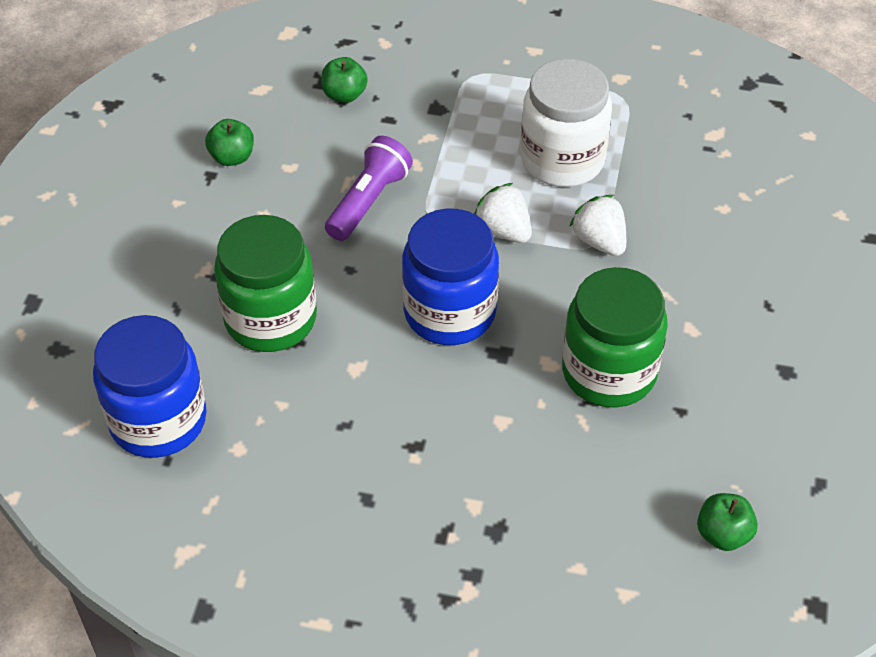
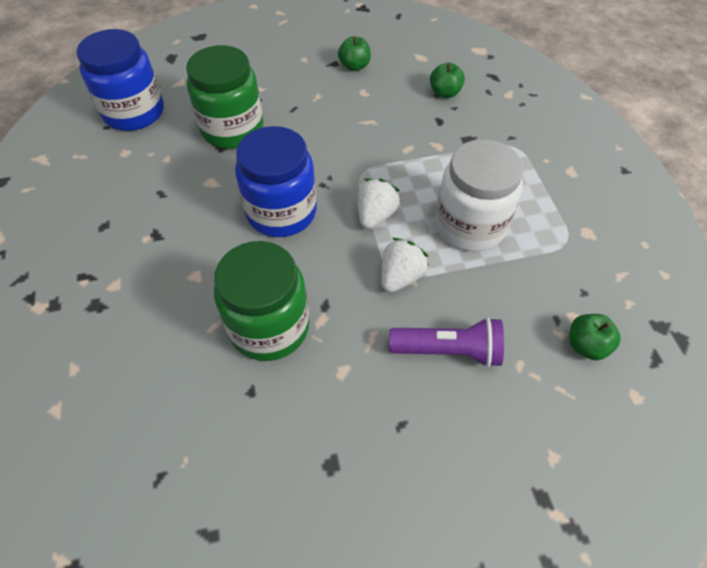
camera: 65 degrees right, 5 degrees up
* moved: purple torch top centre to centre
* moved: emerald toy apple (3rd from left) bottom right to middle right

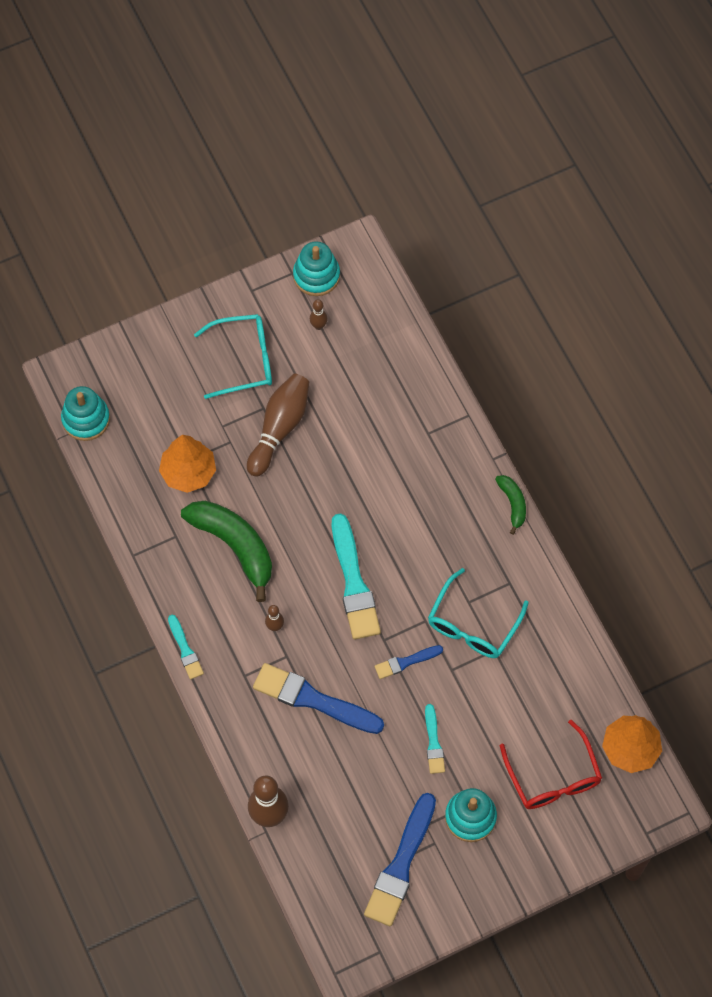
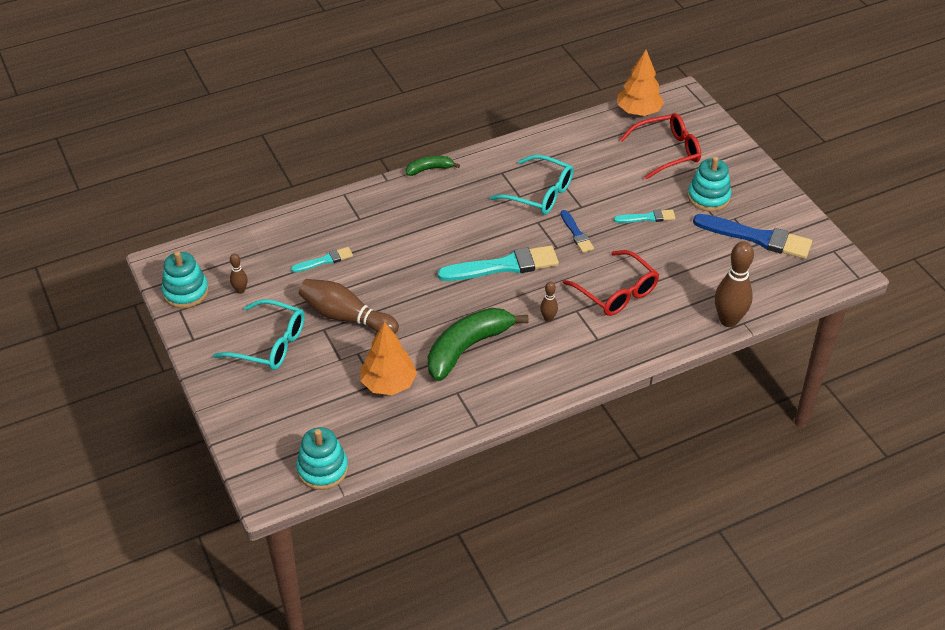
camera: 90 degrees left, 20 degrees down
* turned: aqua spectacles (1st from left) middle left = middle left 120 degrees clockwise
* moved: aqua brush (1st from left) middle left to centre
* replaced: cobalt brush (1st from left) bottom centre to red spectacles (1st from left) centre

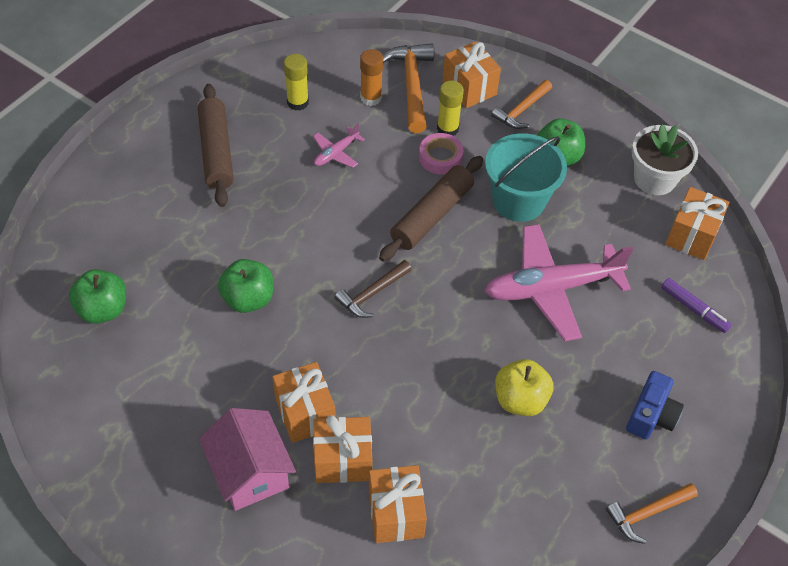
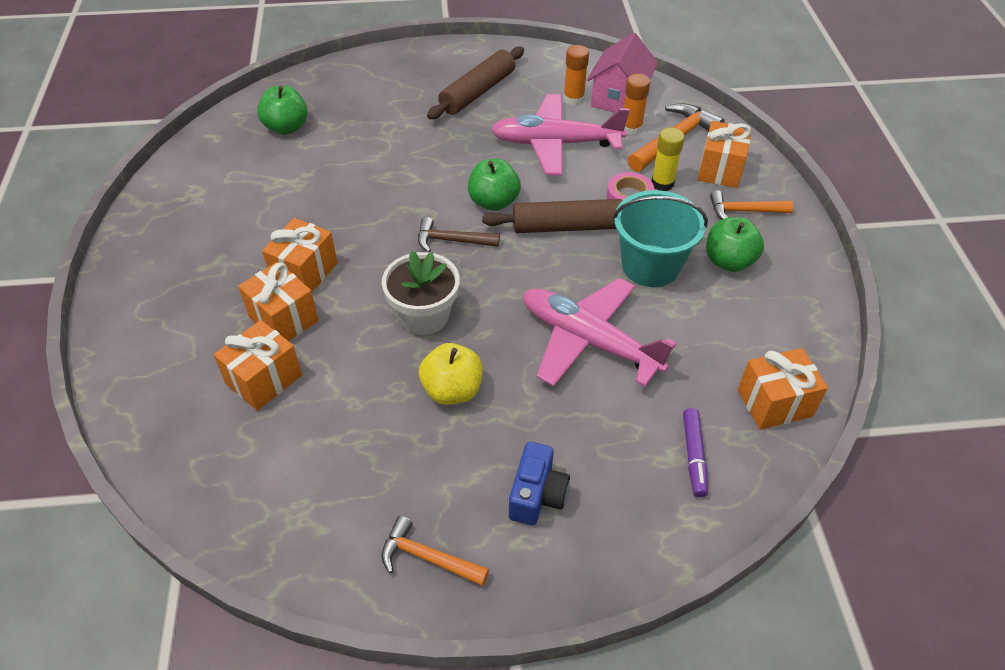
camera: 50 degrees right, 5 degrees down
* recoloured: bright yellow glue (1st from left) top centre to orange glue (1st from left) top centre
* resized: pink toy plane (1st from left) top centre = top centre x2.23
* moved: snow-white potted plant top right to centre
* moved: emerald toy apple (2nd from left) middle left to top centre
* turned: cobalt compact camera bottom right = bottom centre 60 degrees counterclockwise
* moved: pink cottage bottom left to top centre

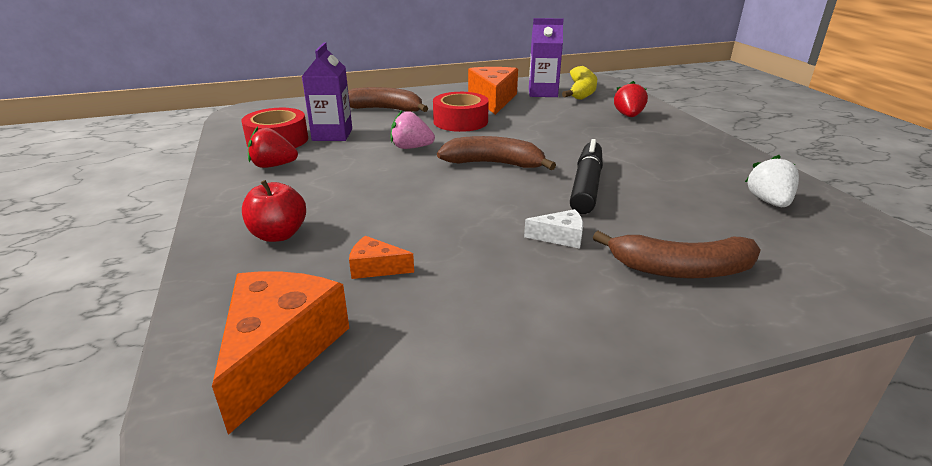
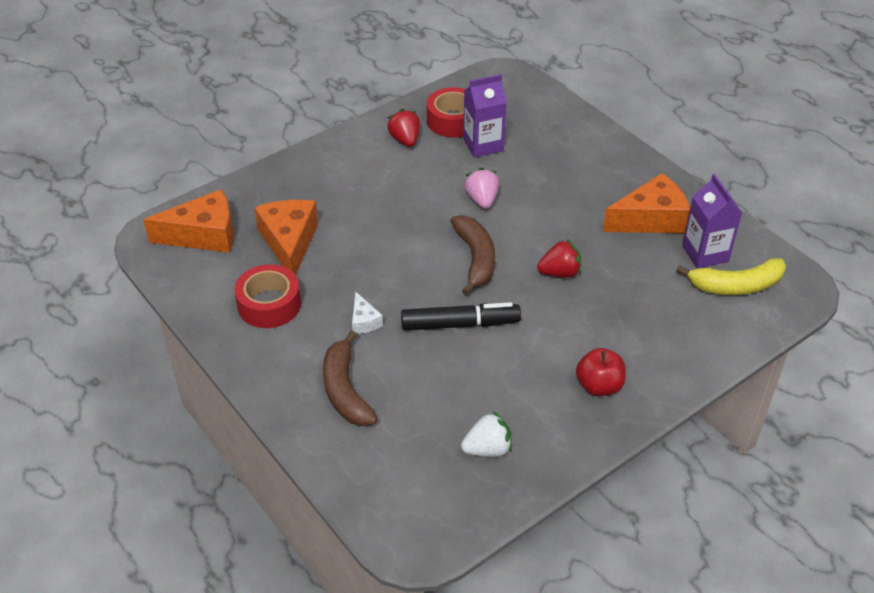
camera: 70 degrees right, 15 degrees up
* moved: red toy strawberry (2nd from left) top right to centre
* removed: russet toy banana (1st from left) top centre
* moved: red roll of tape (2nd from left in the first image) top centre to red roll of tape (1st from left) middle left
* moved: red toy apple middle left to middle right
* resized: orange cheese wedge (2nd from left) centre = middle left x2.08

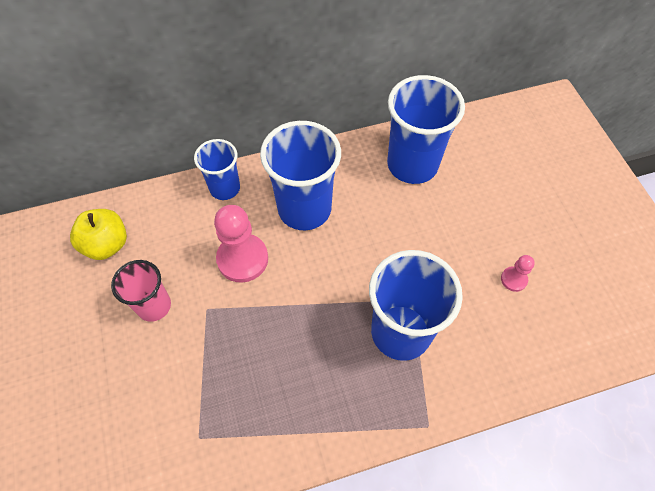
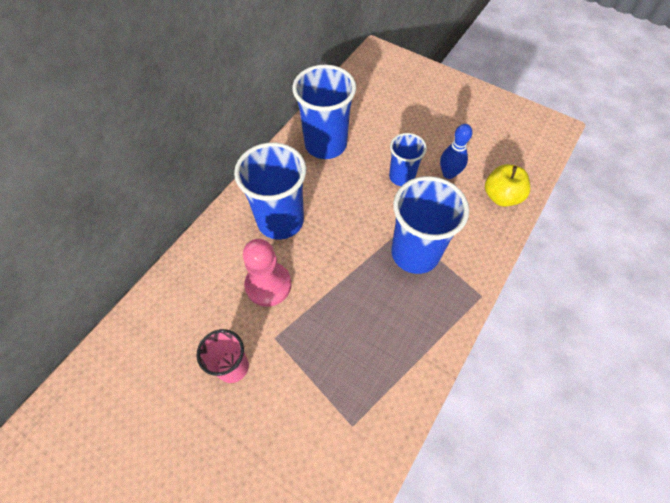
camera: 40 degrees left, 0 degrees up
* moved: cobalt cup (1st from left in the first image) middle left to cobalt cup (3rd from left) top centre
* moved: bright yellow toy apple middle left to middle right
* replaced: pink pawn (2nd from left) middle right to cobalt tenpin top right

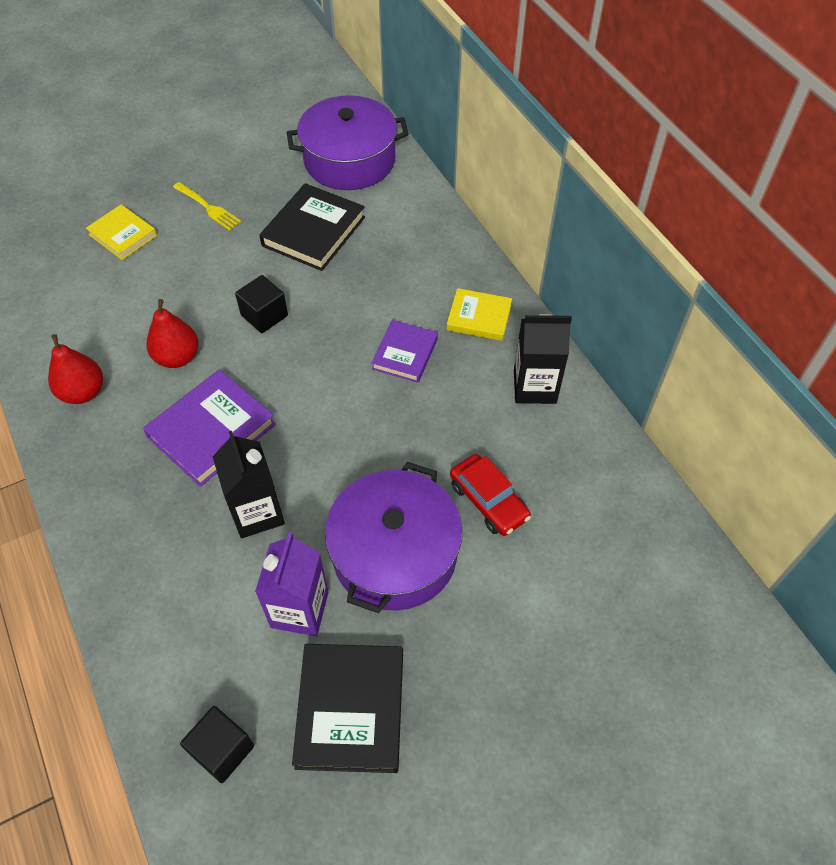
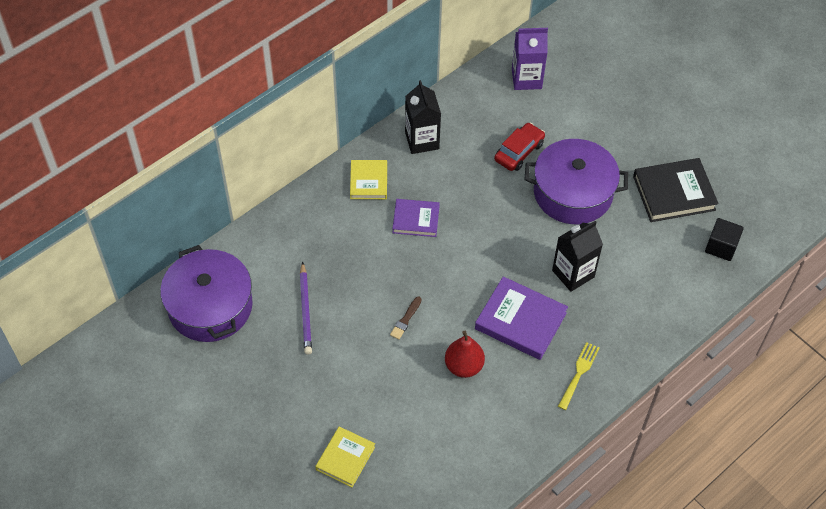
camera: 105 degrees left, 0 degrees up
* moved: bright yellow table fork top left to bottom right
* replaced: ebony hardcover (1st from left) top centre to purple lead pencil centre
* replaced: ebony block (2nd from left) middle left to russet brush centre
* removed: red pear (1st from left) middle left
* moved: purple milk carton bottom centre to top centre

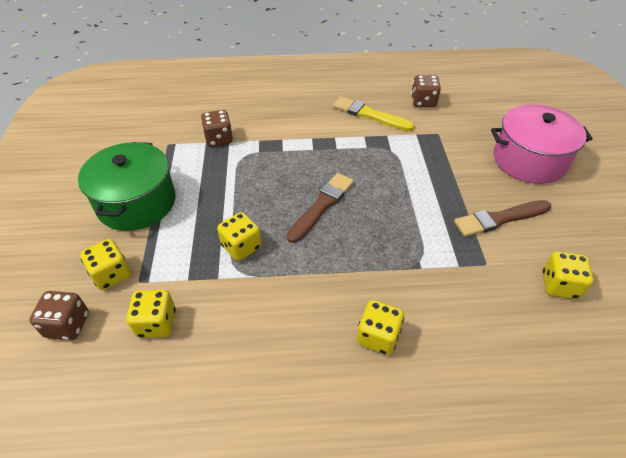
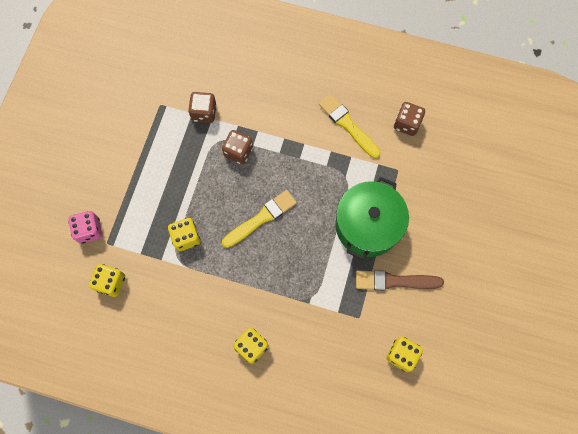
camera: 20 degrees right, 25 degrees up
* removed: pink cooking pot top right
* moved: emerald cooking pot middle left to centre
* recoloured: russet brush (1st from left) centre to bright yellow brush (1st from left) centre
* recoloured: bright yellow game die (1st from left) middle left to pink game die middle left
* moved: russet game die (1st from left in the first image) bottom left to russet game die (2nd from left) centre

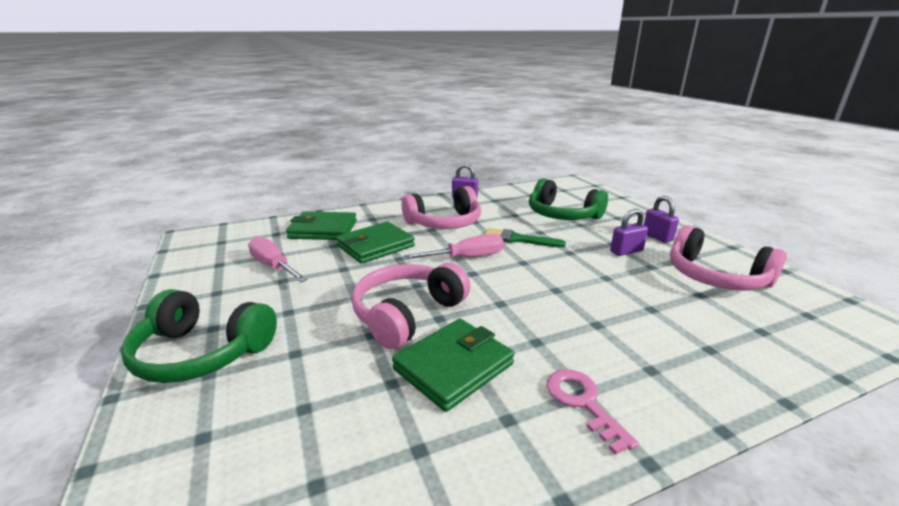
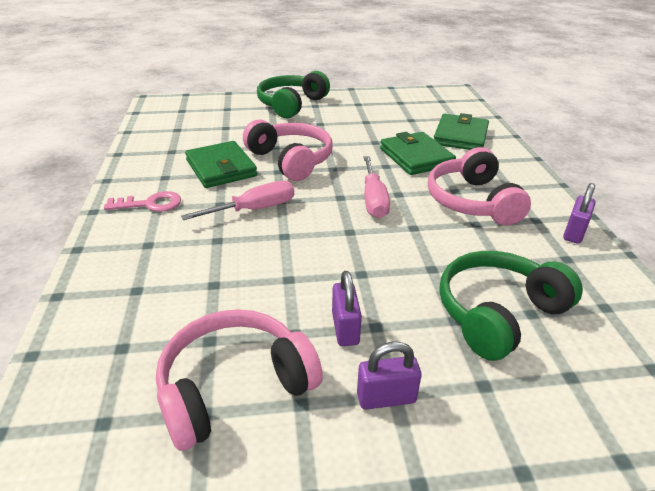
camera: 105 degrees right, 10 degrees up
* removed: emerald brush centre
* moved: pink flat screwdriver (1st from left) middle left to centre

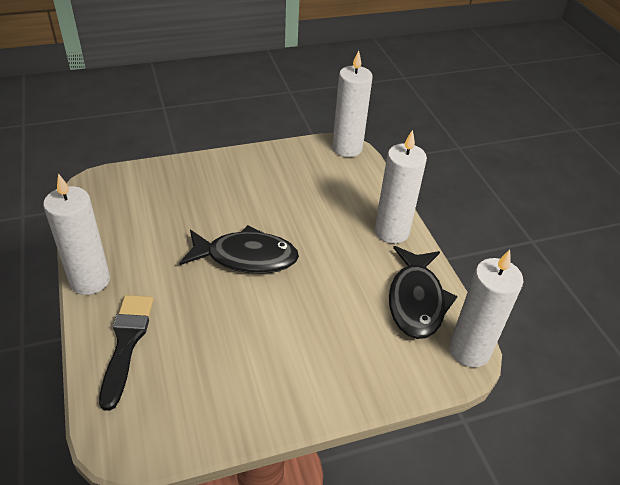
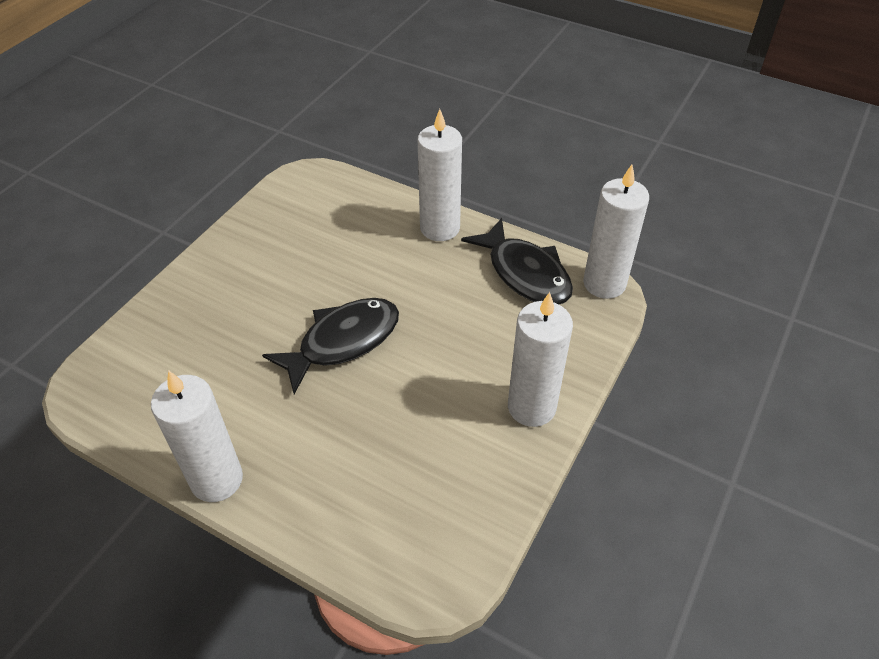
camera: 40 degrees left, 5 degrees up
* moved: snow-white wax candle (2nd from left in the first image) top centre to snow-white wax candle (3rd from left) centre
* removed: ebony brush bottom left

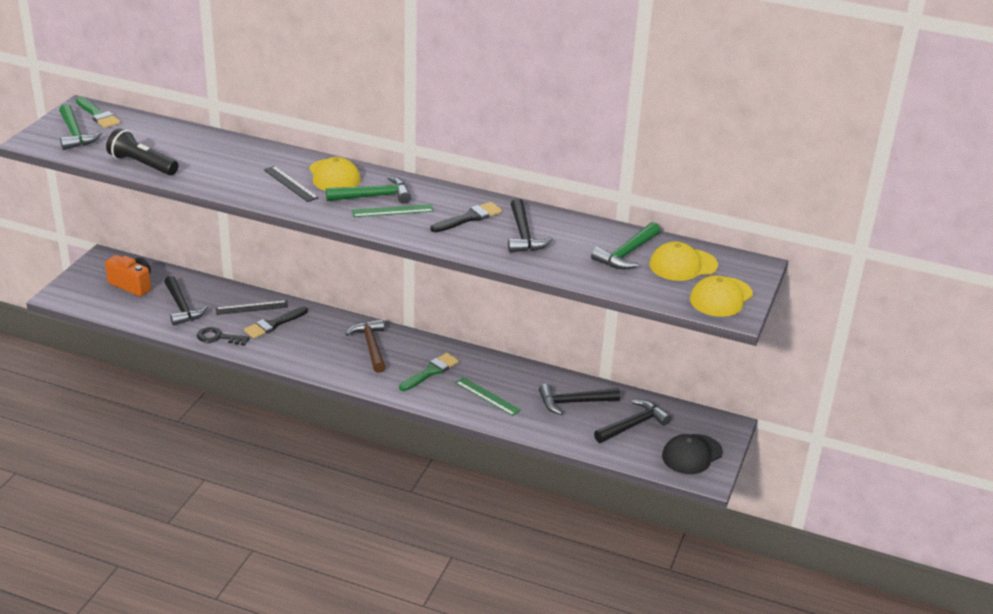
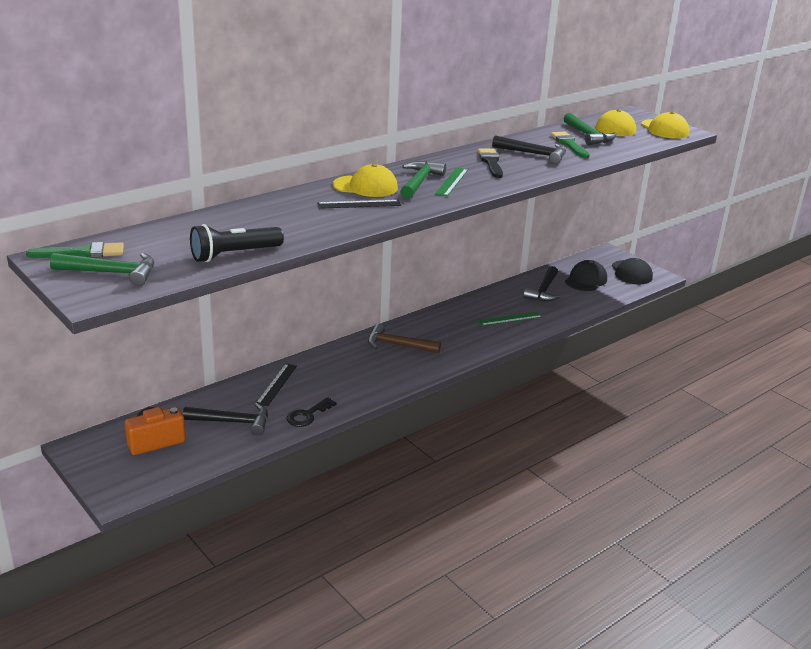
camera: 60 degrees left, 5 degrees down
* removed: ebony brush (1st from left) middle left
* moved: emerald brush (2nd from left) centre to top right
* replaced: ebony hammer (4th from left) bottom centre to ebony baseball cap (1st from left) middle right

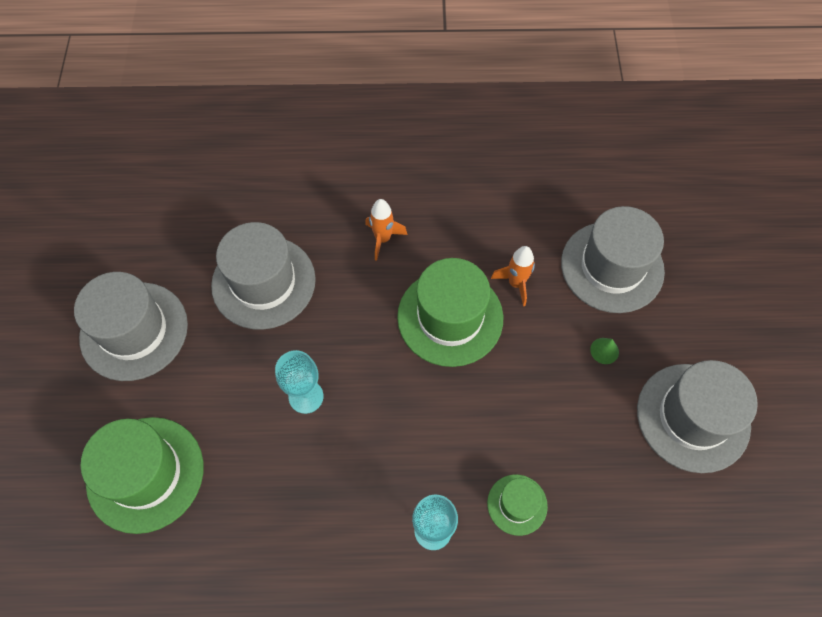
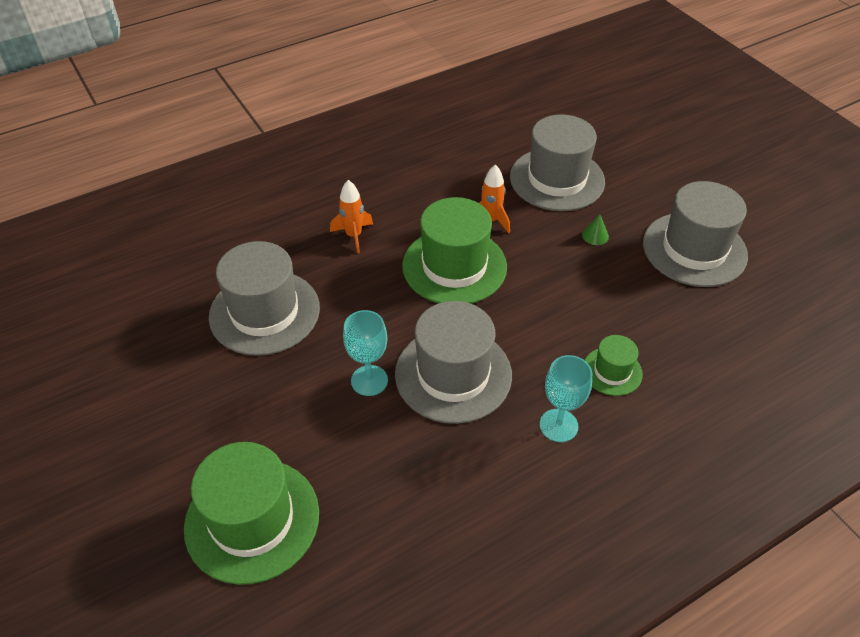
camera: 30 degrees left, 15 degrees down
* moved: ash-grey top hat (1st from left in the first image) middle left to ash-grey top hat (2nd from left) centre

